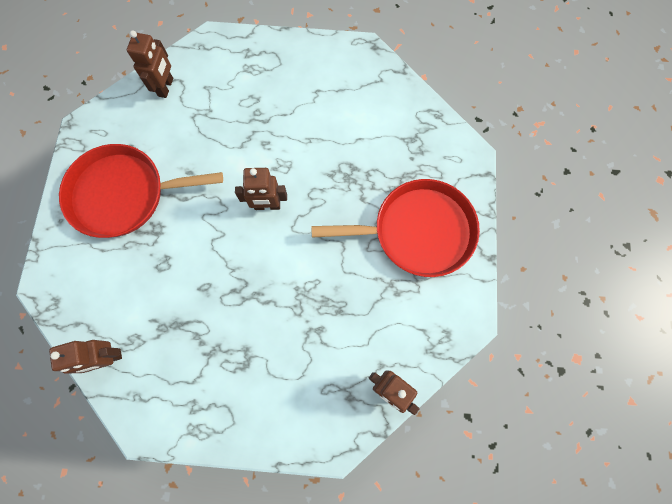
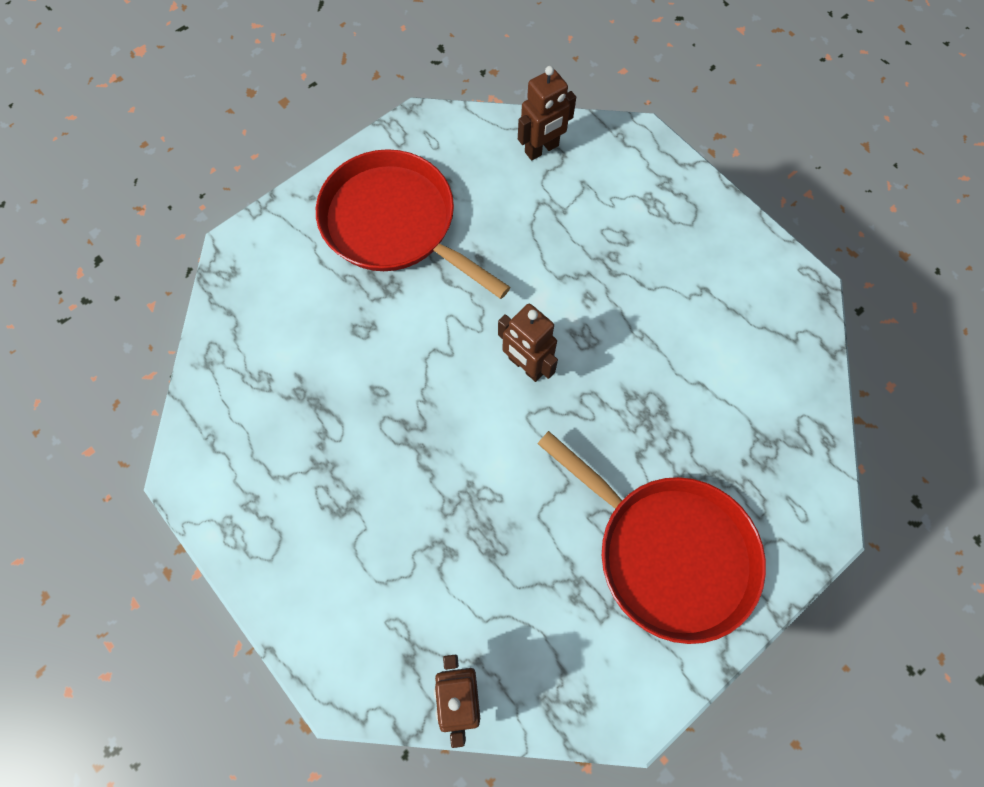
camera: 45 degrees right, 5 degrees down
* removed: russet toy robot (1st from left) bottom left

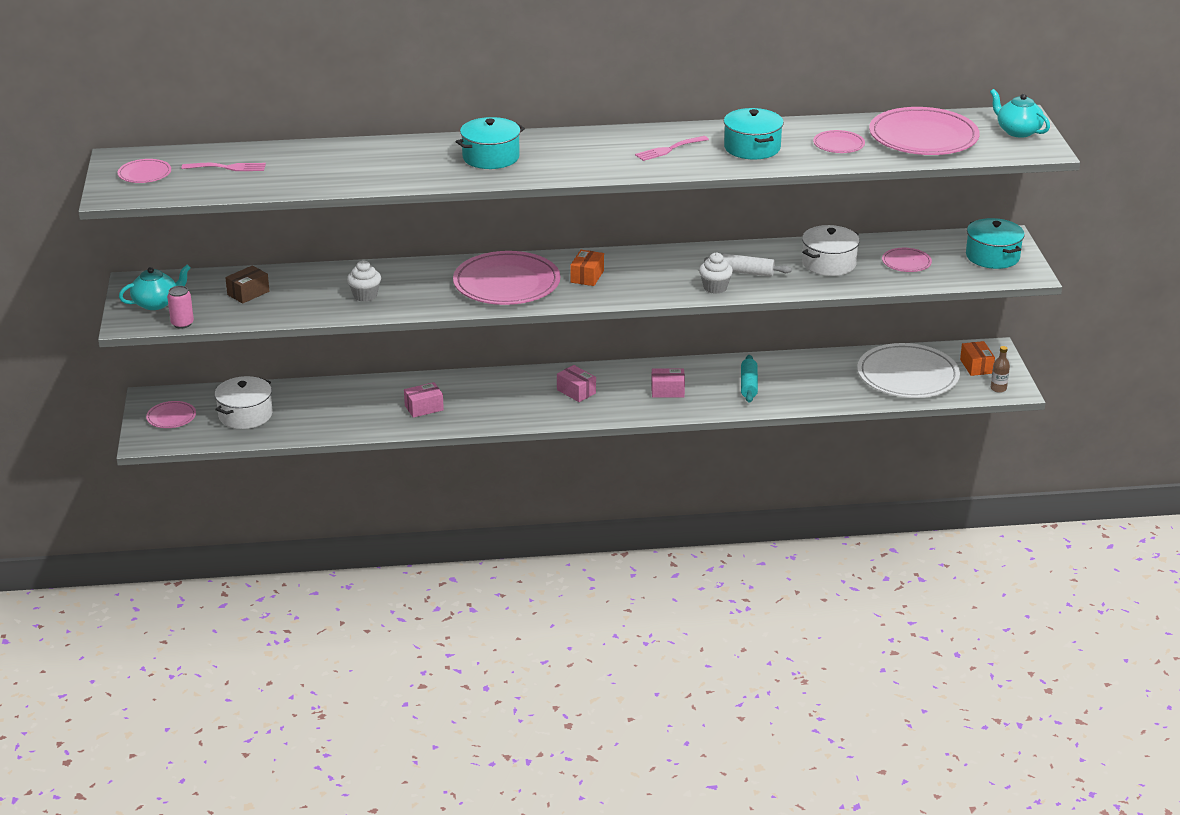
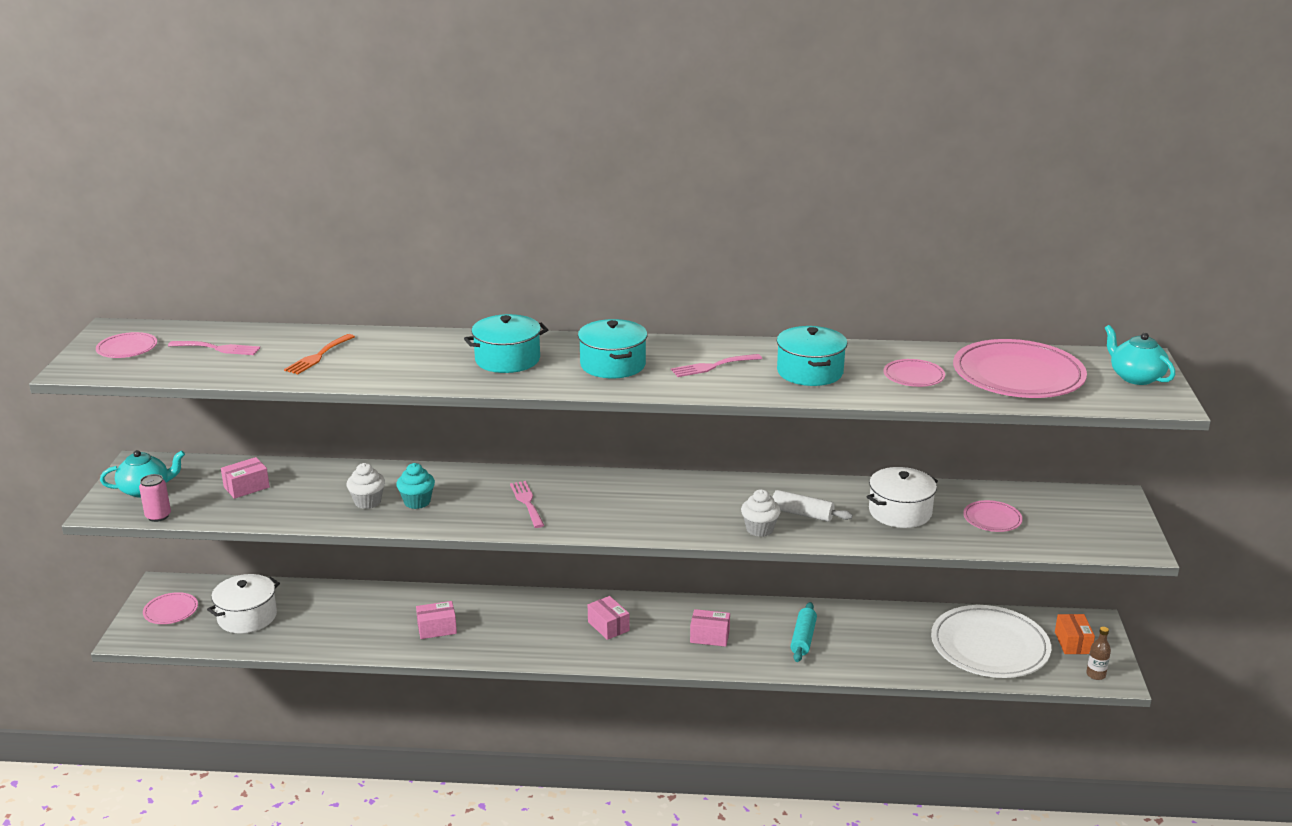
camera: 10 degrees right, 5 degrees down
* moved: aqua cooking pot (3rd from left in the first image) top right to aqua cooking pot (2nd from left) centre
* removed: orange parcel (1st from left) top centre
* replaced: pink dinner plate (3rd from left) centre to pink table fork (2nd from left) centre
* recoloured: russet parcel middle left to pink parcel (1st from left) middle left
* added: orange table fork middle left
* added: aqua fairy cake middle left

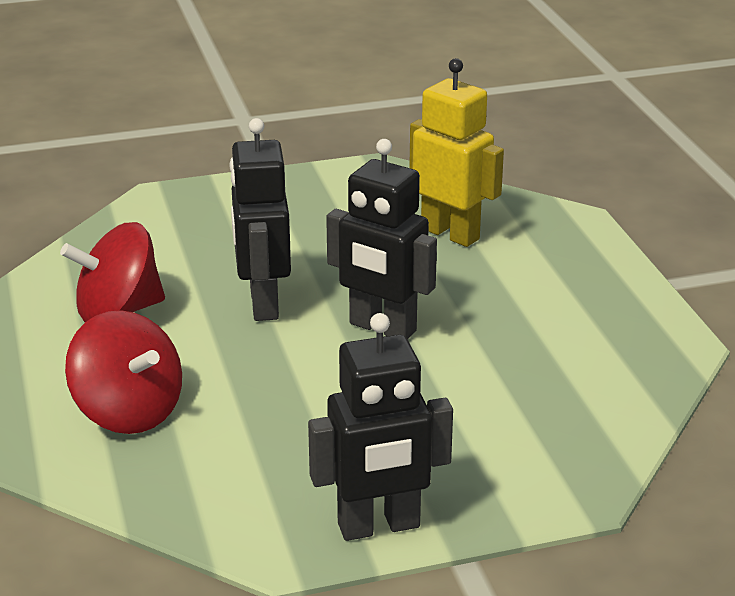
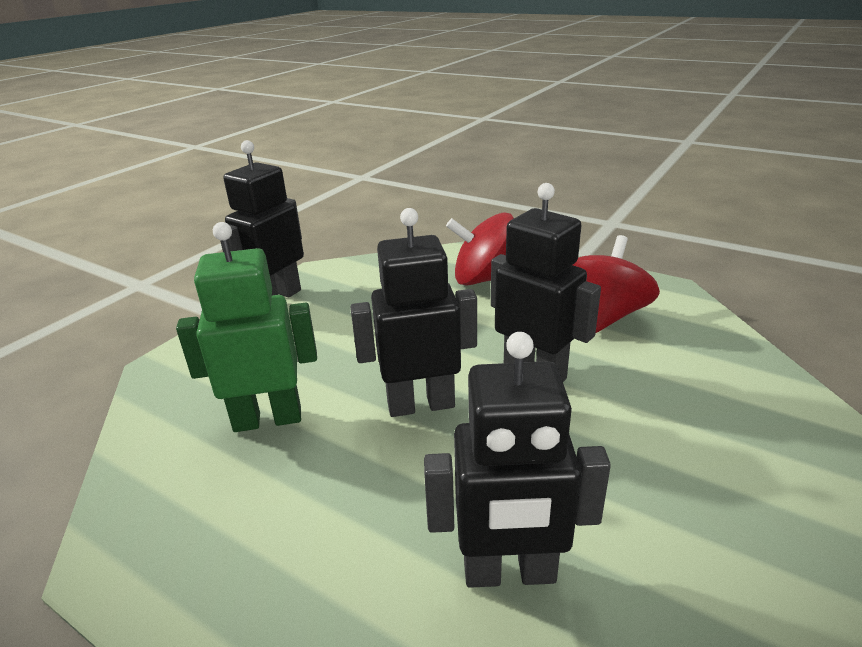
camera: 140 degrees right, 0 degrees up
* recoloured: bright yellow toy robot top centre to ebony toy robot (3rd from left) bottom centre
* added: emerald toy robot middle left

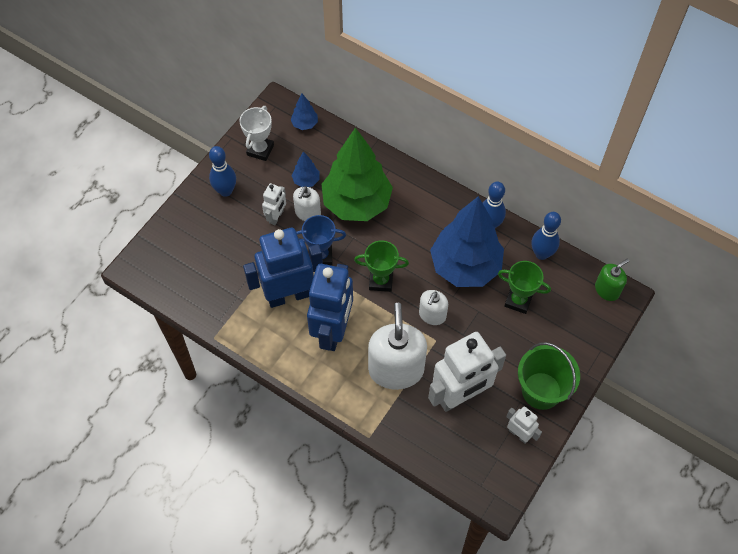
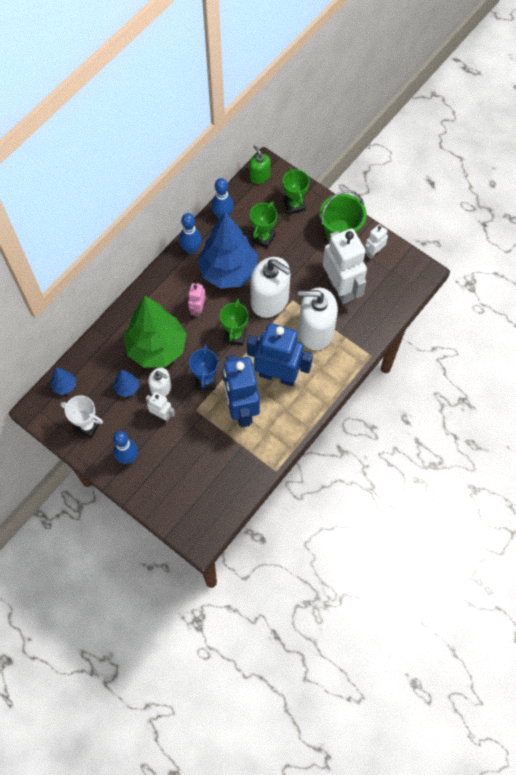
camera: 85 degrees left, 5 degrees up
* resized: snow-white soap dispenser (3rd from left in the first image) centre = centre x1.91
* added: emerald prize cup (3rd from left) top centre
* added: pink toy robot centre

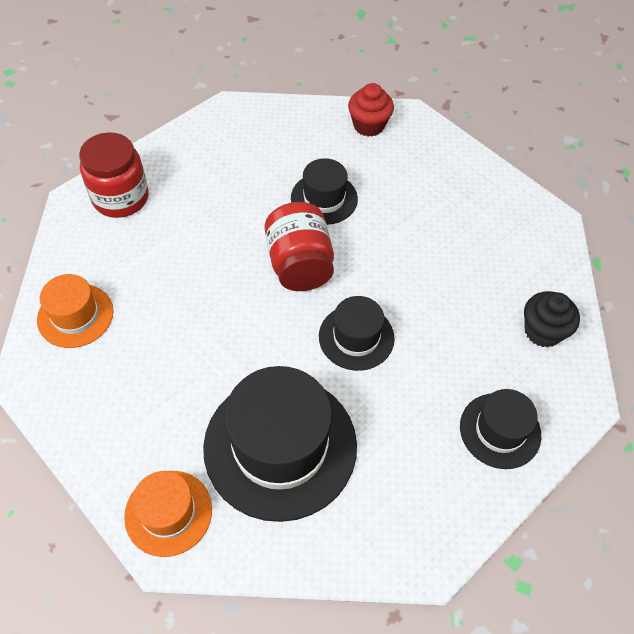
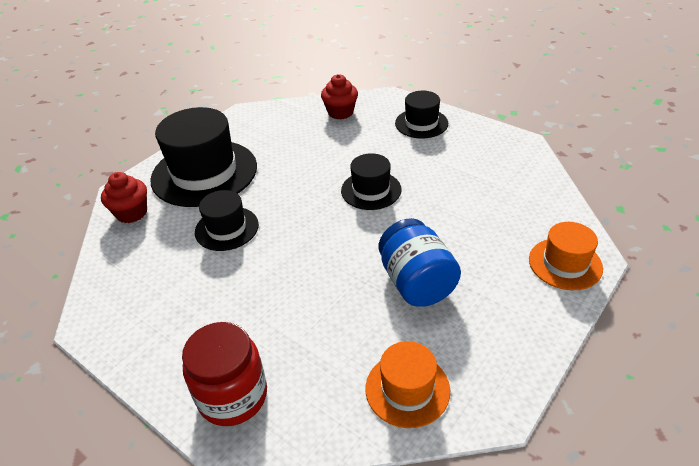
camera: 95 degrees left, 15 degrees down
* removed: red jam jar (2nd from left) centre
* recoloured: ebony fairy cake middle right to red fairy cake (2nd from left) top centre
* moved: ebony top hat (1st from left) bottom centre to middle left
* added: cobalt jam jar centre

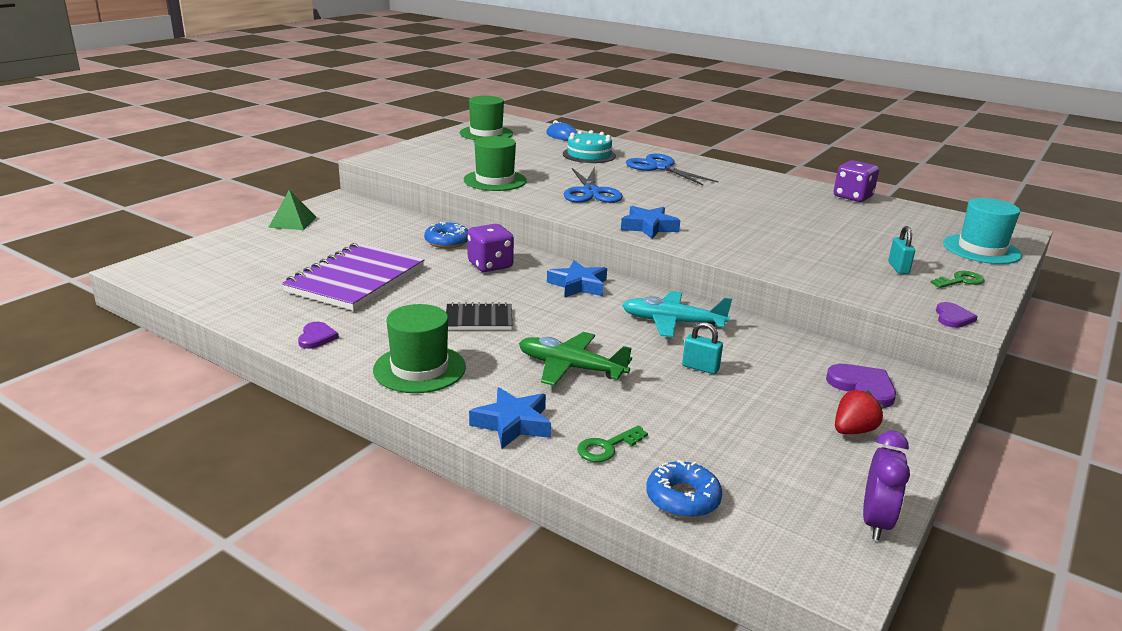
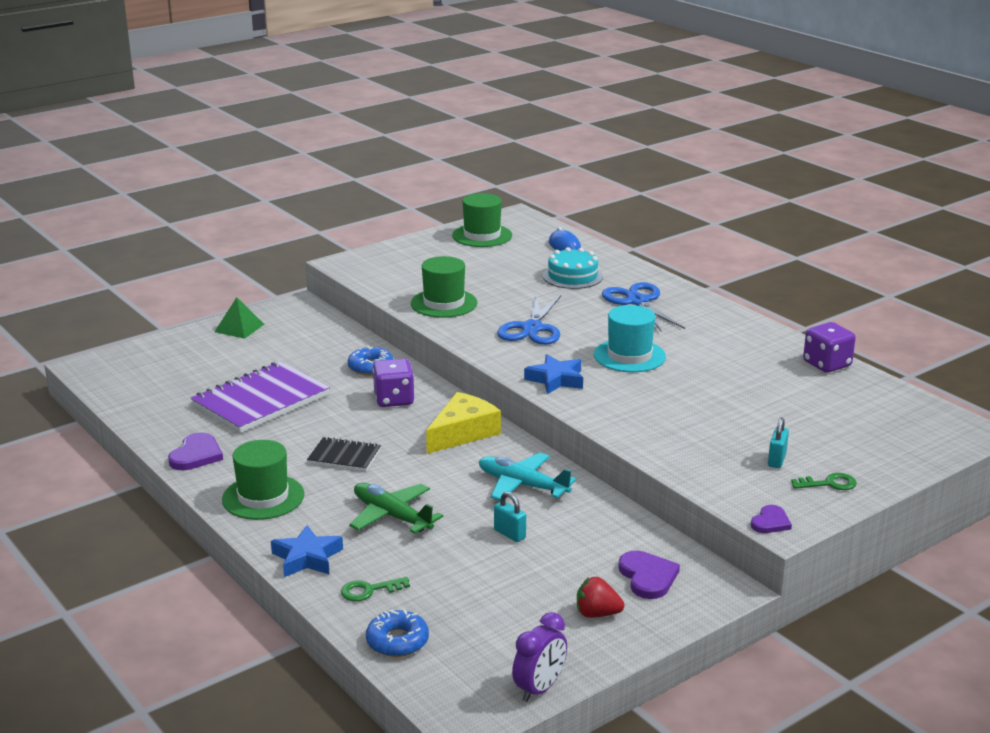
camera: 20 degrees right, 0 degrees up
* moved: aqua top hat middle right to centre
* replaced: cobalt five-pointed star (2nd from left) centre to bright yellow cheese wedge centre
* resized: purple love heart (1st from left) middle left = middle left x1.52
* turned: red toy strawberry middle right = bottom centre 150 degrees counterclockwise

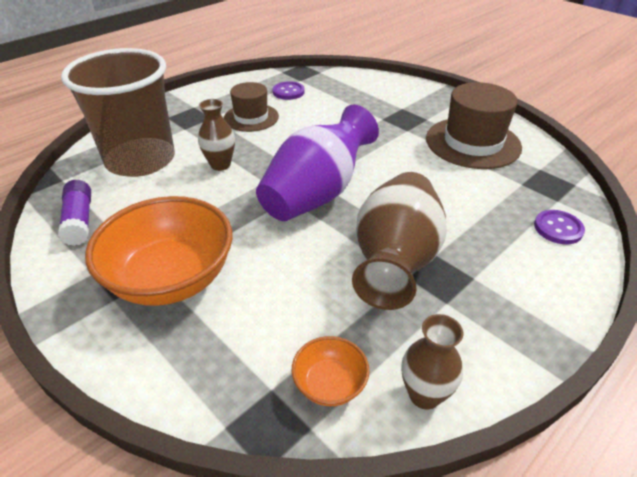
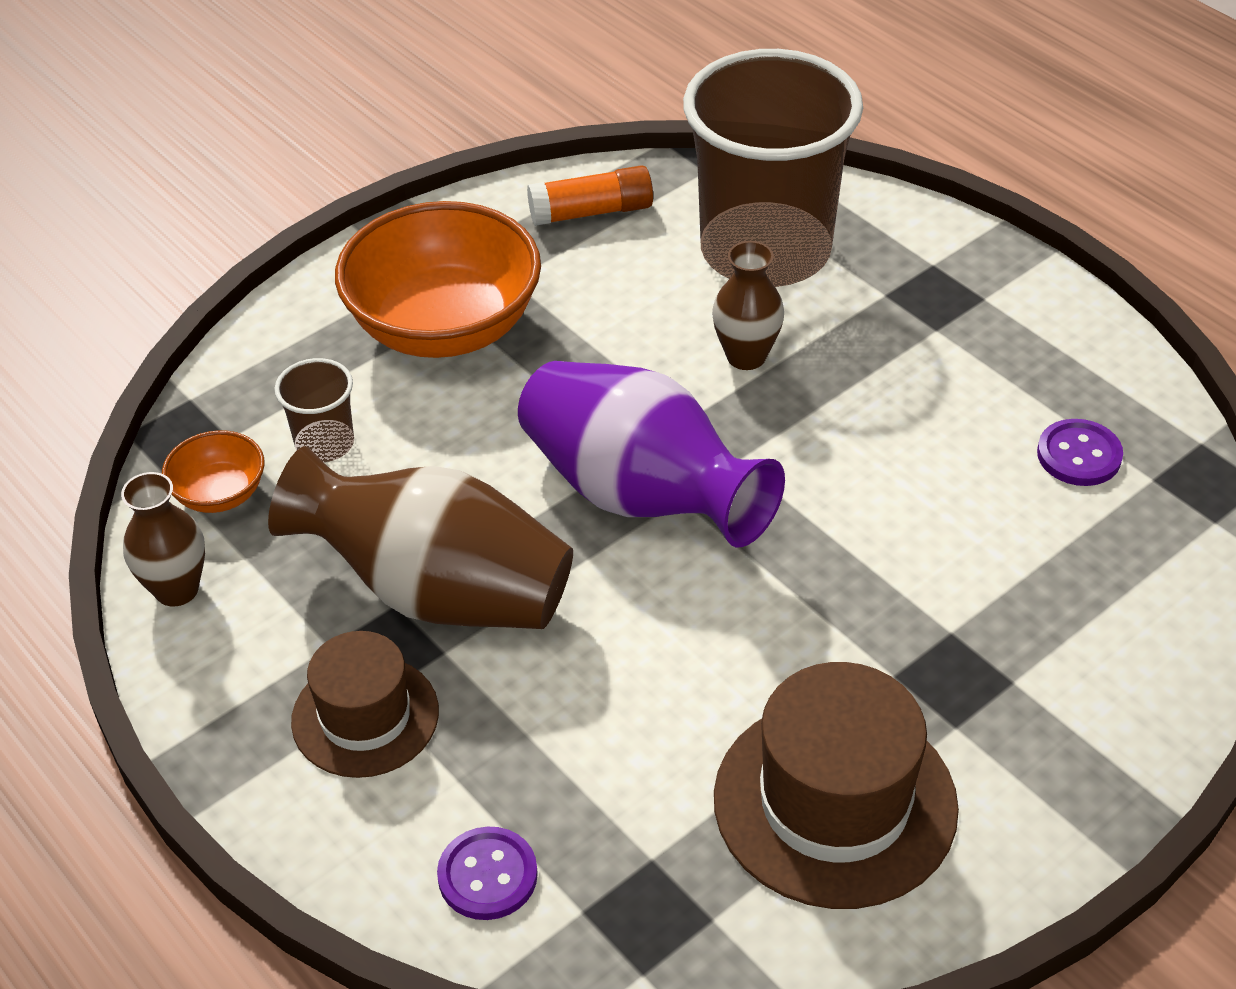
camera: 95 degrees right, 5 degrees up
* moved: russet top hat (1st from left) top centre to bottom left
* recoloured: purple glue middle left to orange glue top centre
* added: russet cup (1st from left) middle left

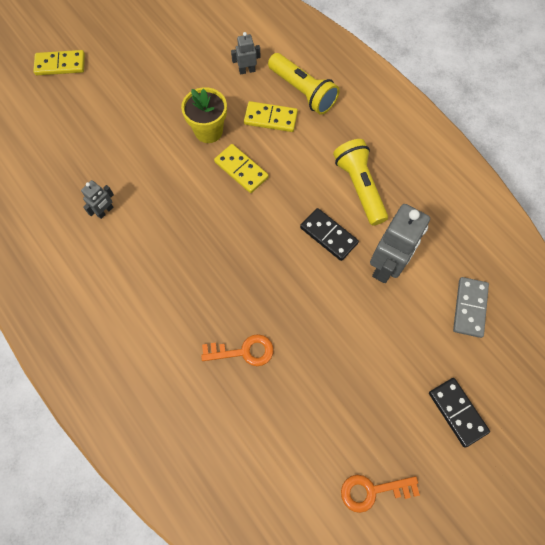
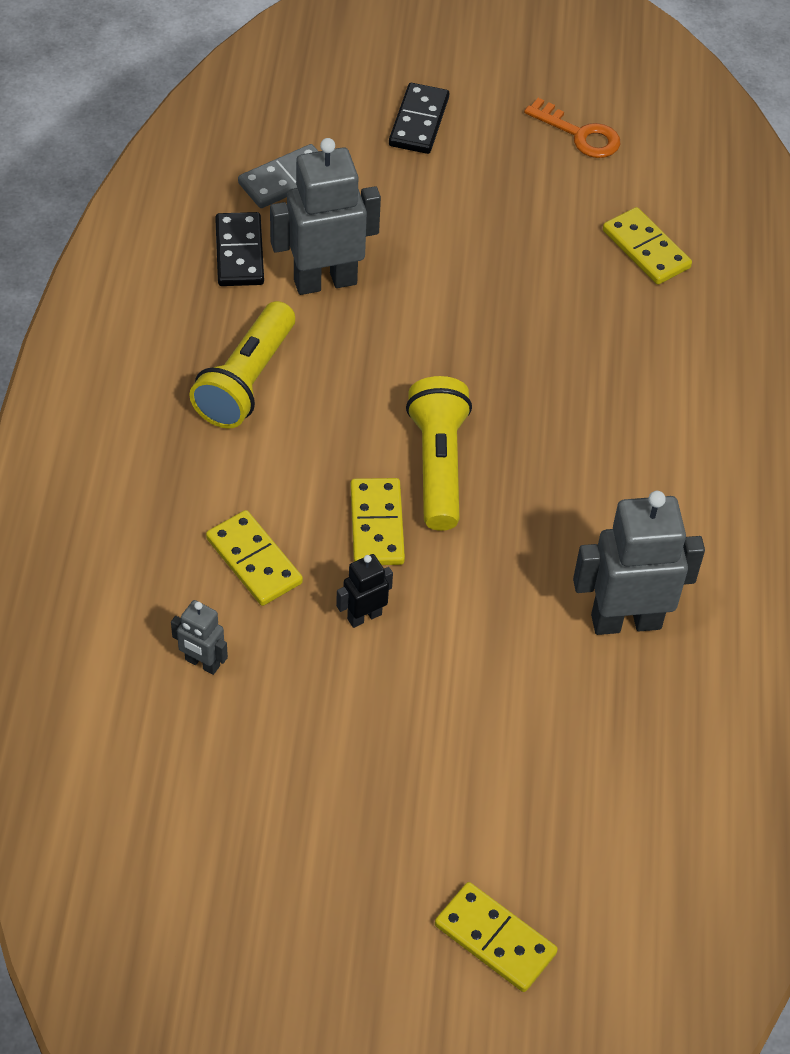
camera: 140 degrees left, 15 degrees down
* moved: bright yellow torch (1st from left in the first image) top centre to bright yellow torch (2nd from left) centre
* replaced: bright yellow potted plant top centre to ebony toy robot centre
* resized: ash-grey toy robot (1st from left in the first image) middle left = middle right x2.03
* moved: ebony domino (1st from left) centre to top left
* removed: orange door key (1st from left) centre
* added: bright yellow domino (4th from left) top right

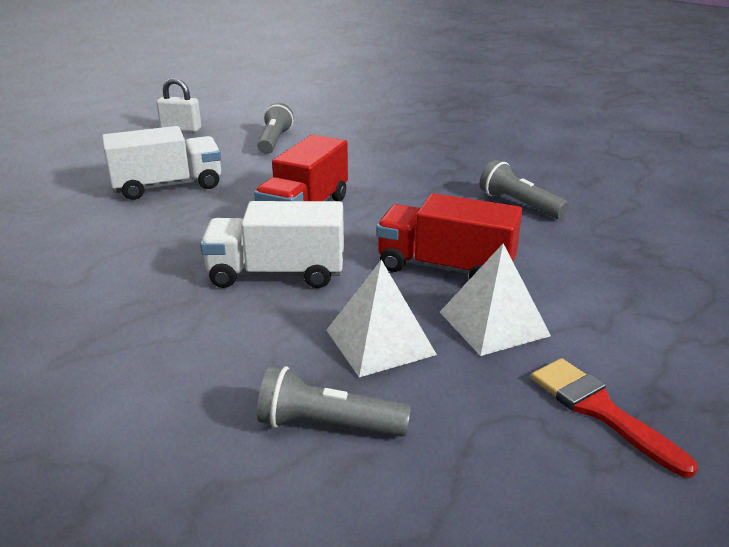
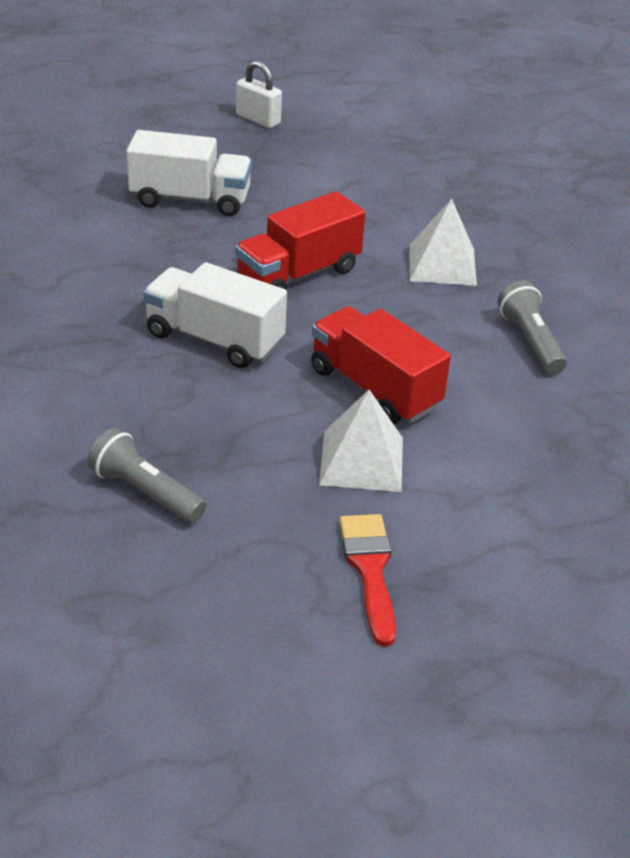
camera: 25 degrees right, 10 degrees up
* removed: ash-grey torch (1st from left) top centre
* moved: snow-white pyramid (1st from left in the first image) centre to snow-white pyramid (2nd from left) top right

